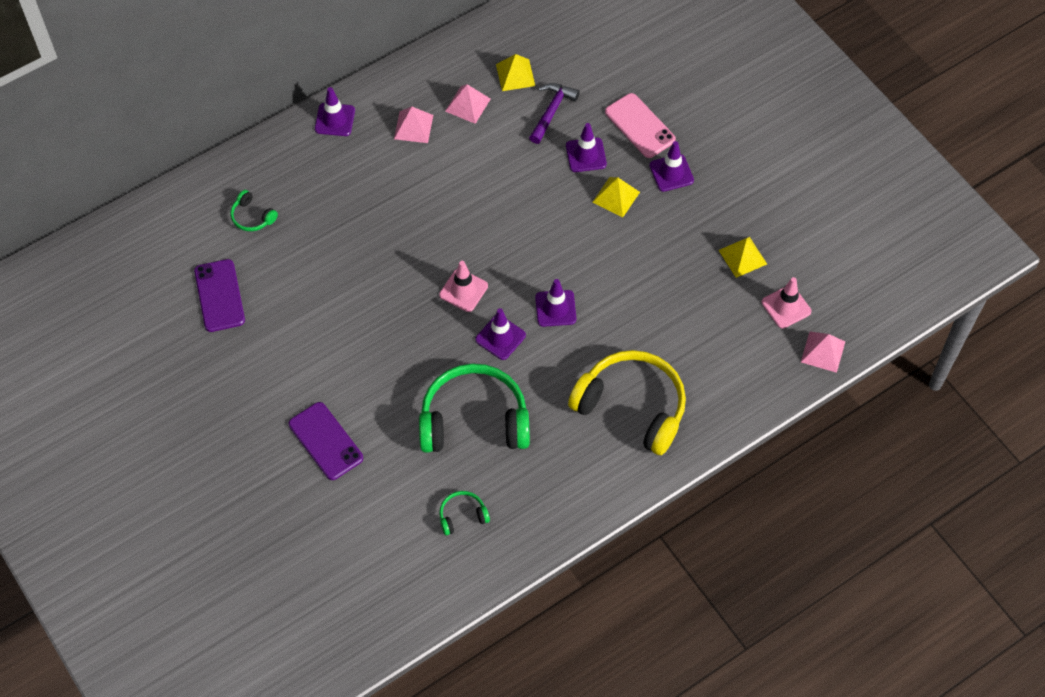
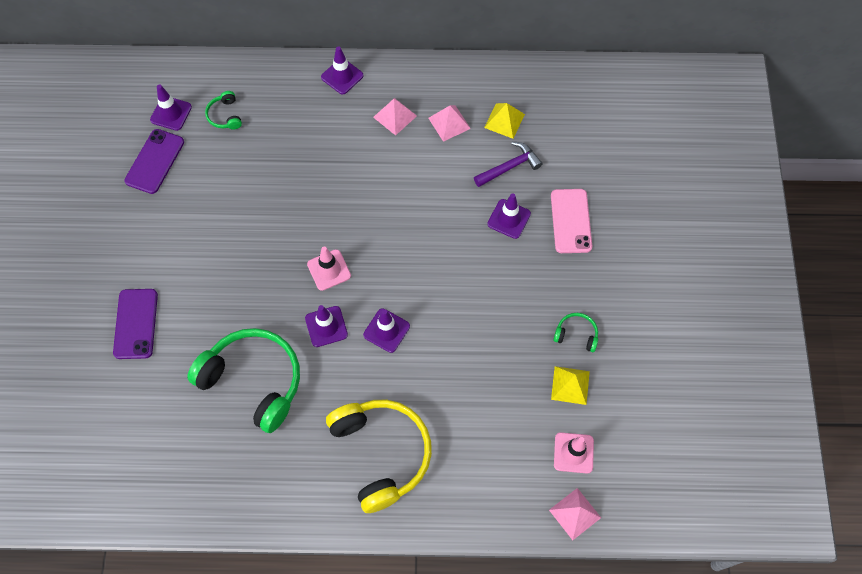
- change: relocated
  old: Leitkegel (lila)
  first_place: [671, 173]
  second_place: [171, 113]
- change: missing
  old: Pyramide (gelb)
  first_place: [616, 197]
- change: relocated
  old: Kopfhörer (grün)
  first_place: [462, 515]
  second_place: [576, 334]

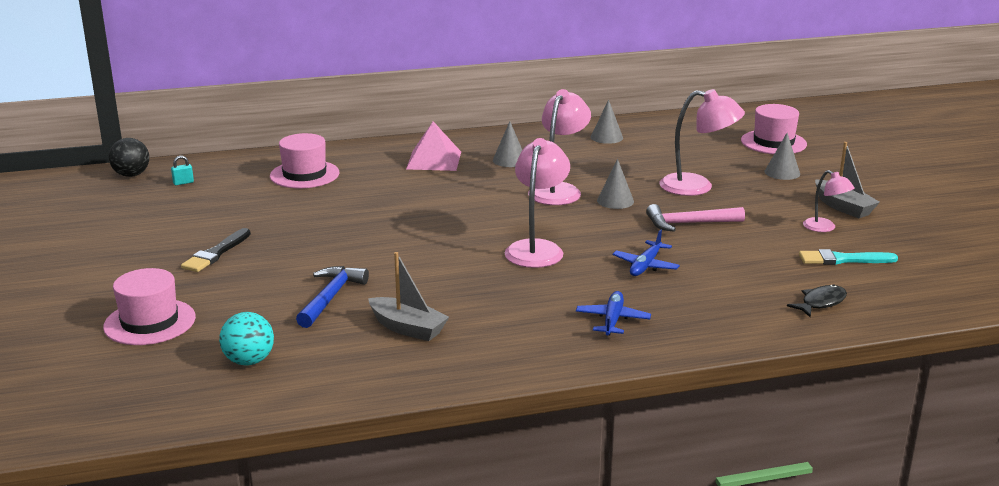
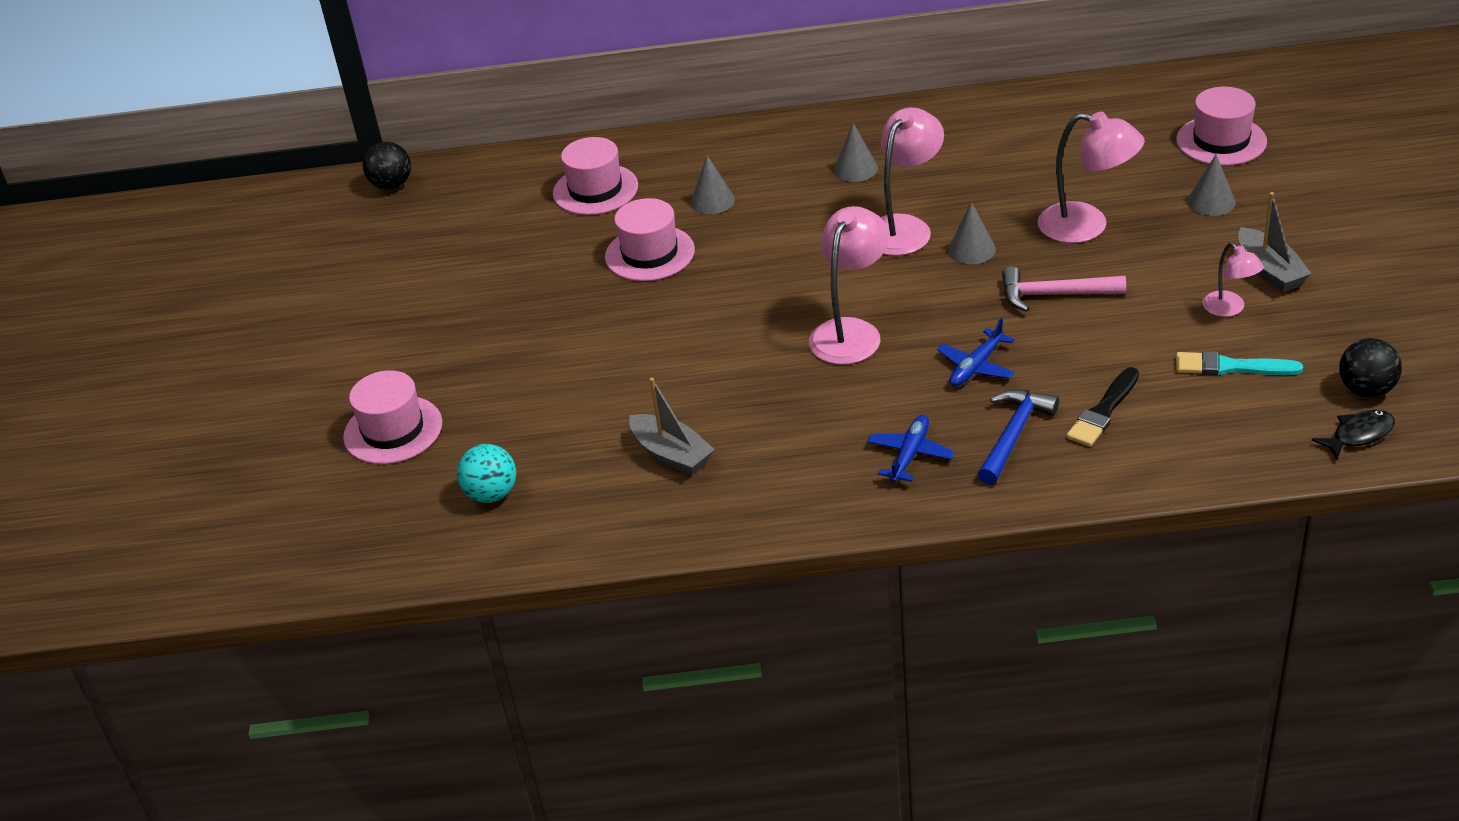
- change: relocated
  old: Kegel (grau)
  first_place: [606, 137]
  second_place: [712, 201]
- change: missing
  old: Pyramide (rosa)
  first_place: [434, 160]
- change: missing
  old: Vorhängeschloss (türkis)
  first_place: [183, 183]
- change: relocated
  old: Pinsel (schwarz)
  first_place: [216, 253]
  second_place: [1103, 411]
- change: relocated
  old: Hammer (blau)
  first_place: [330, 297]
  second_place: [1013, 435]
- change: relocated
  old: Fisch (schwarz)
  first_place: [821, 303]
  second_place: [1359, 435]
- change: appeared
  new: Hut (rosa)
  second_place: [650, 253]
- change: appeared
  new: Ball (schwarz)
  second_place: [1366, 390]

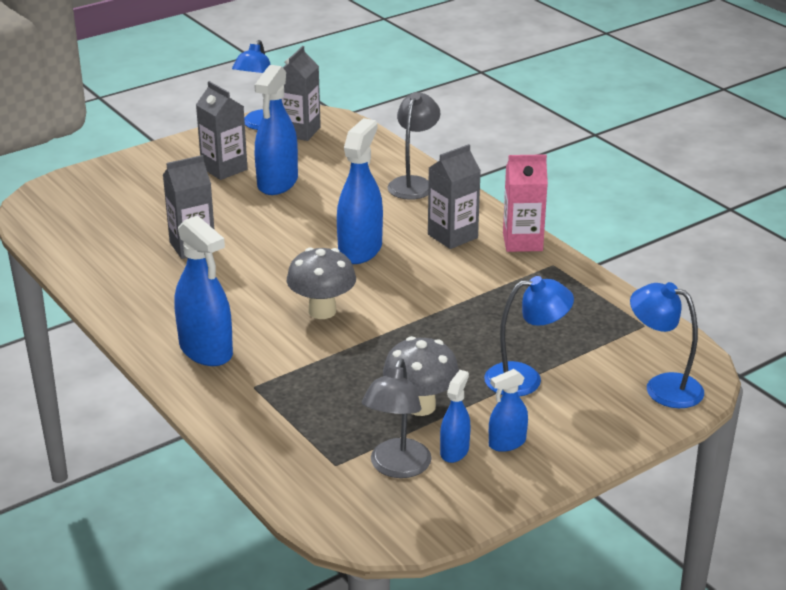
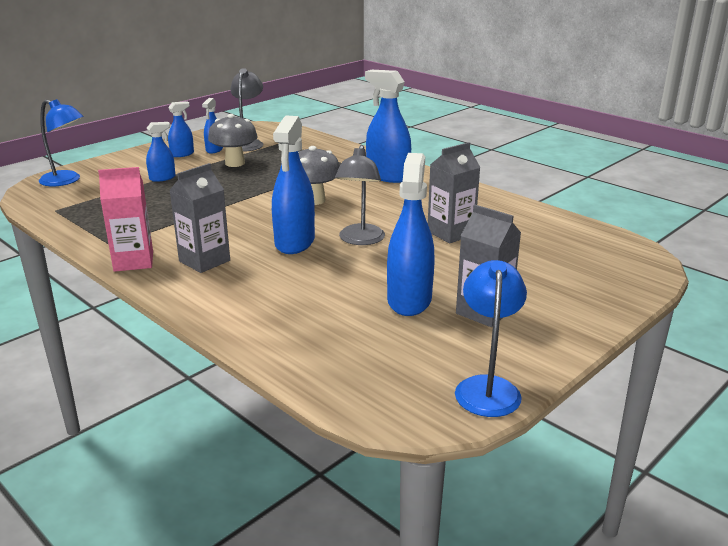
- change: missing
  old: Getränkekarton (grau)
  first_place: [299, 131]
- change: relocated
  old: Lampe (grau)
  first_place: [413, 183]
  second_place: [360, 240]
- change: exchanged
  old: Lampe (blau)
  new: Sprühflasche (blau)
  first_place: [525, 379]
  second_place: [162, 178]

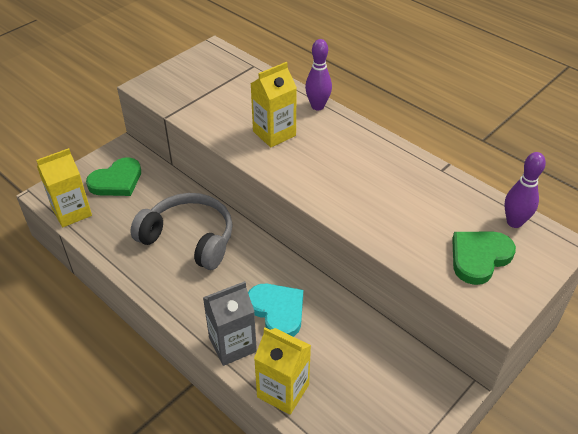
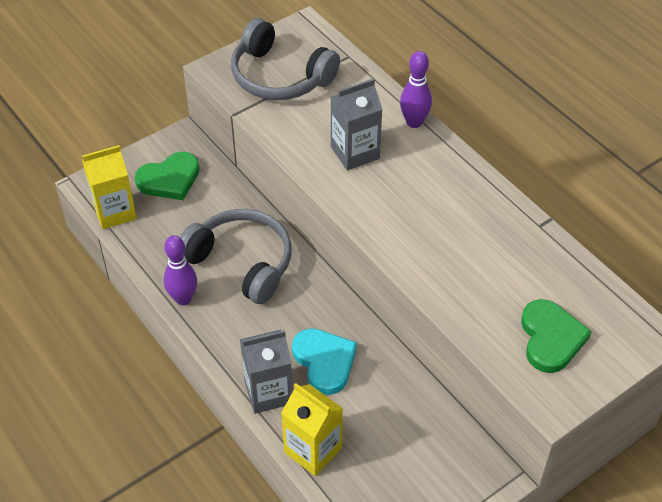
- change: colour
  old: Getränkekarton (gelb)
  new: Getränkekarton (grau)
  first_place: [274, 133]
  second_place: [355, 152]
- change: relocated
  old: Bowlingkegel (lila)
  first_place: [514, 222]
  second_place: [183, 298]
- change: spun
  old: Herz (grün)
  first_place: [479, 257]
  second_place: [550, 338]
  degrees: 120
- change: appeared
  new: Kopfhörer (grau)
  second_place: [279, 77]

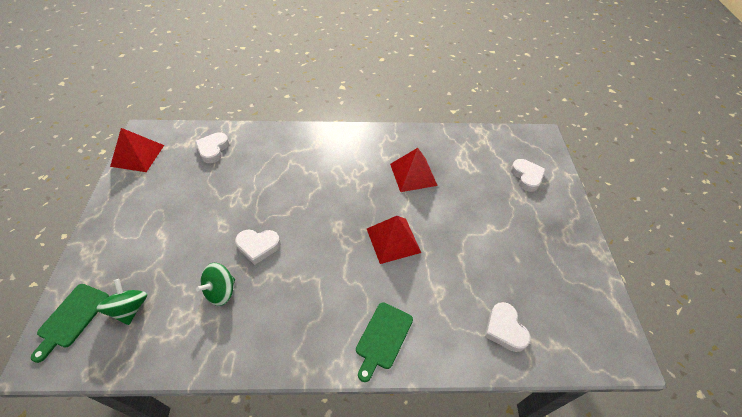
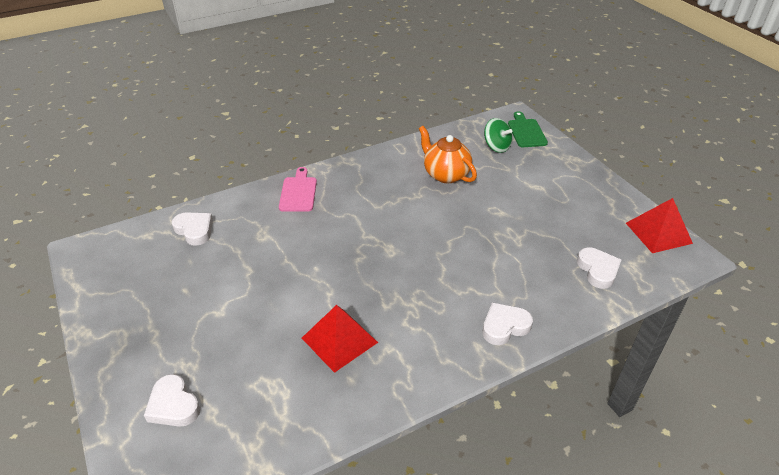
- change: missing
  old: Pyramide (rot)
  first_place: [393, 240]
- change: relocated
  old: Herz (weiß)
  first_place: [258, 246]
  second_place: [504, 326]
- change: exchanged
  old: Kreisel (grün)
  new: Teekanne (orange)
  first_place: [221, 291]
  second_place: [445, 174]
- change: colour
  old: Schneidebrett (grün)
  new: Schneidebrett (rosa)
  first_place: [383, 338]
  second_place: [298, 192]

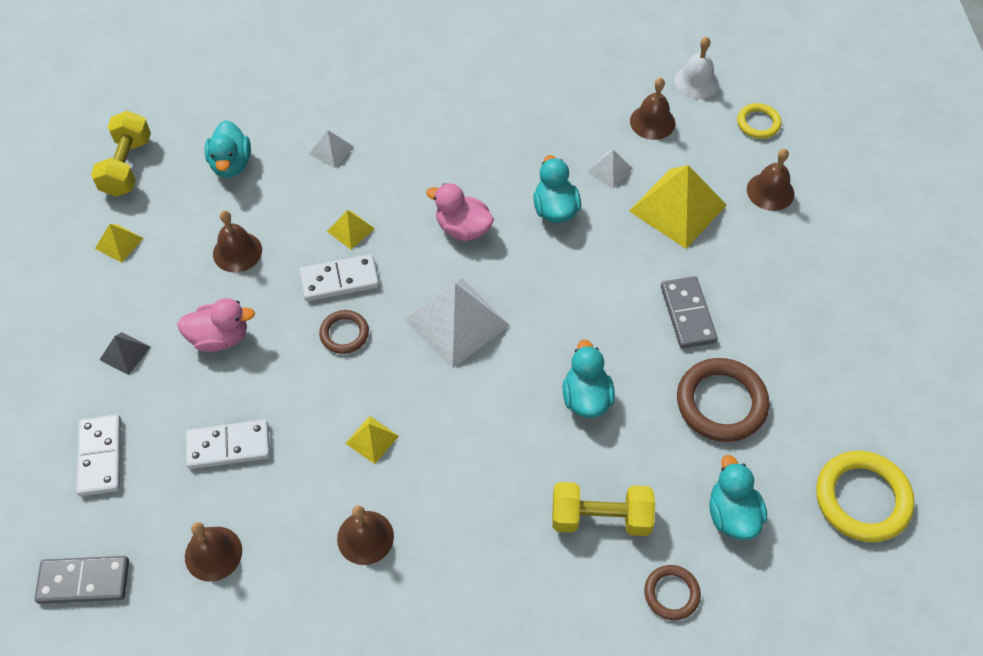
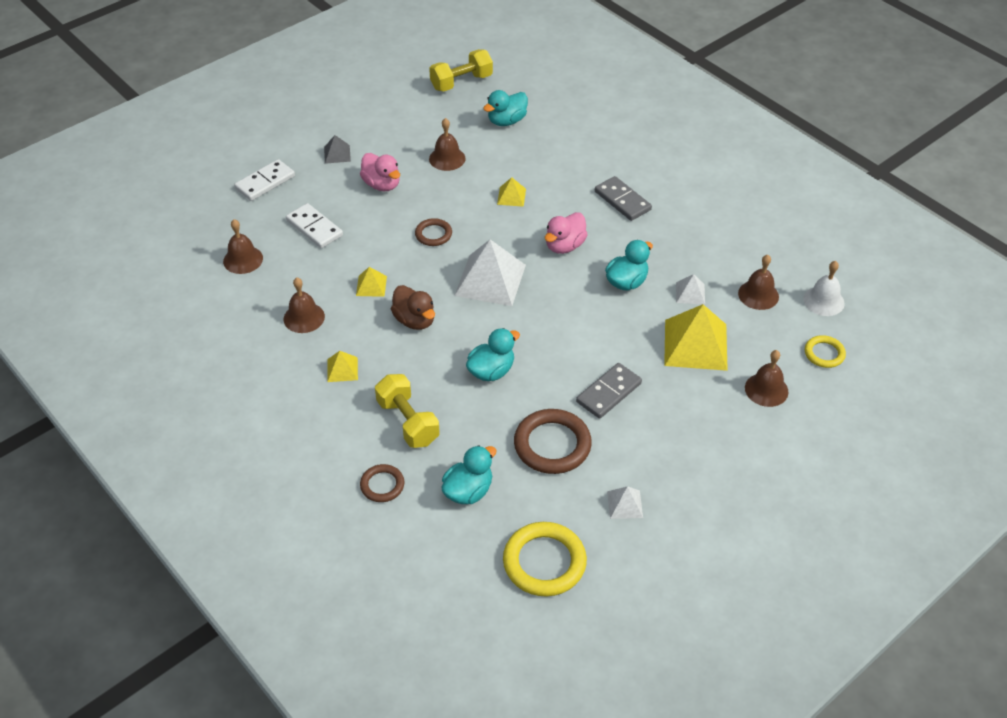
- change: relocated
  old: Pyramide (weiß)
  first_place: [331, 150]
  second_place: [624, 504]
- change: spun
  old: Ente (rosa)
  first_place: [463, 228]
  second_place: [564, 246]
  degrees: -135
- change: relocated
  old: Pyramide (gelb)
  first_place: [119, 243]
  second_place: [342, 369]
- change: missing
  old: Dominostein (weiß)
  first_place: [339, 280]
- change: relocated
  old: Dominostein (grau)
  first_place: [84, 581]
  second_place: [622, 200]
- change: appeared
  new: Ente (braun)
  second_place: [415, 320]

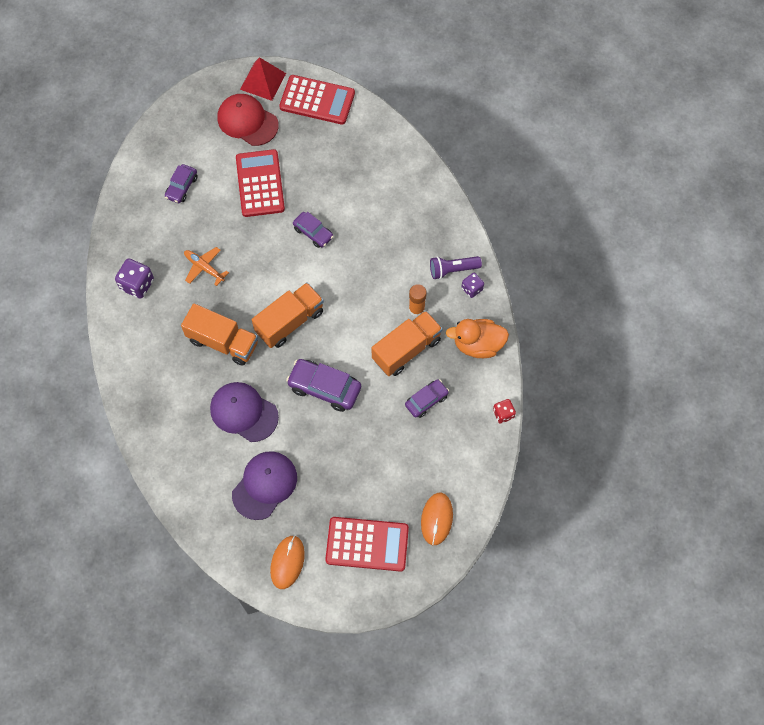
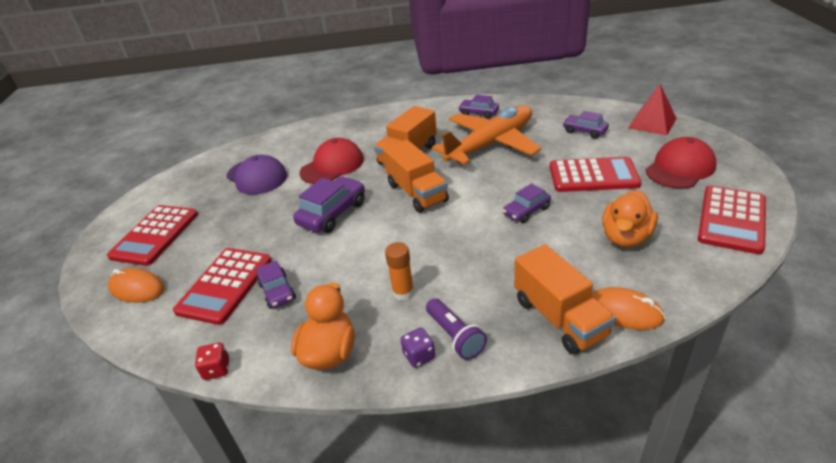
- change: relocated
  old: Pyramide (rot)
  first_place: [263, 81]
  second_place: [652, 123]
- change: size
  old: Flugzeug (orange)
  first_place: [204, 268]
  second_place: [490, 144]
  factor: 2.34
- change: spun
  old: Taschenlampe (lila)
  first_place: [452, 270]
  second_place: [455, 336]
  degrees: 150
- change: exchanged
  old: Spielwürfel (lila)
  new: Auto (lila)
  first_place: [137, 284]
  second_place: [478, 113]
- change: relocated
  old: Lastwagen (orange)
  first_place: [406, 349]
  second_place: [559, 318]
- change: colour
  old: Kappe (lila)
  new: Kappe (rot)
  first_place: [244, 412]
  second_place: [332, 166]
- change: relocated
  old: Computermaus (orange)
  first_place: [287, 562]
  second_place: [624, 312]
- change: appeared
  new: Ente (orange)
  second_place: [625, 237]
- change: appeared
  new: Taschenrechner (rot)
  second_place: [225, 285]

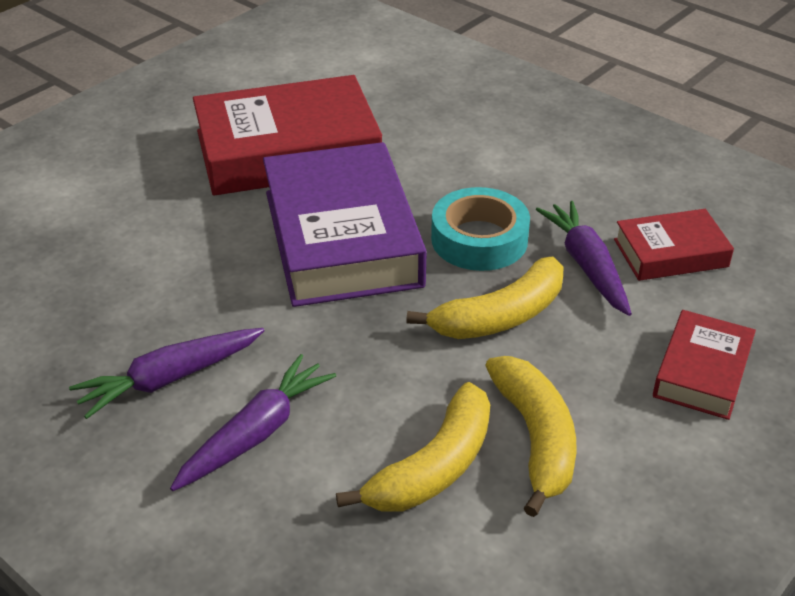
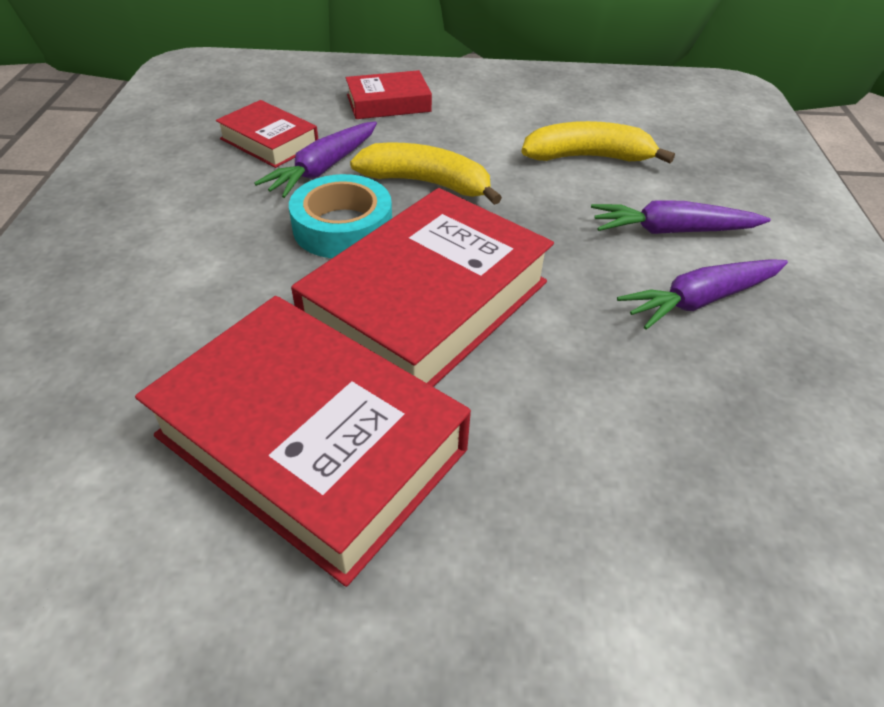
- change: colour
  old: Buch (lila)
  new: Buch (rot)
  first_place: [342, 238]
  second_place: [426, 304]
- change: spun
  old: Karotte (lila)
  first_place: [170, 379]
  second_place: [701, 300]
  degrees: 135
- change: missing
  old: Banane (gelb)
  first_place: [535, 438]

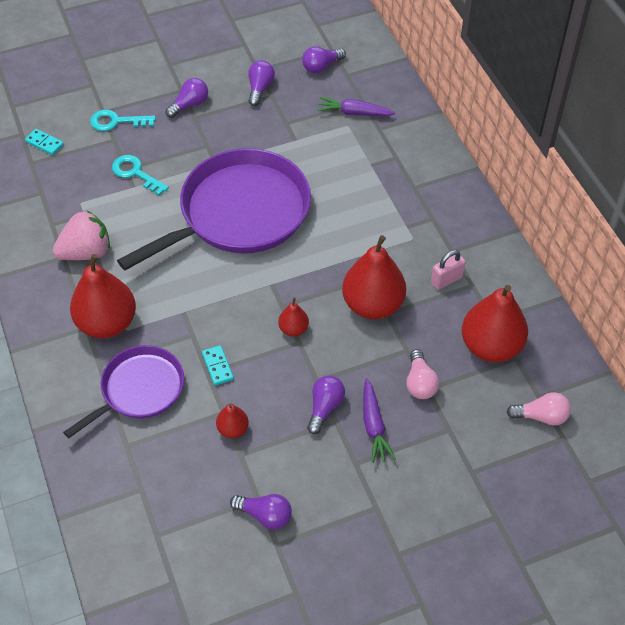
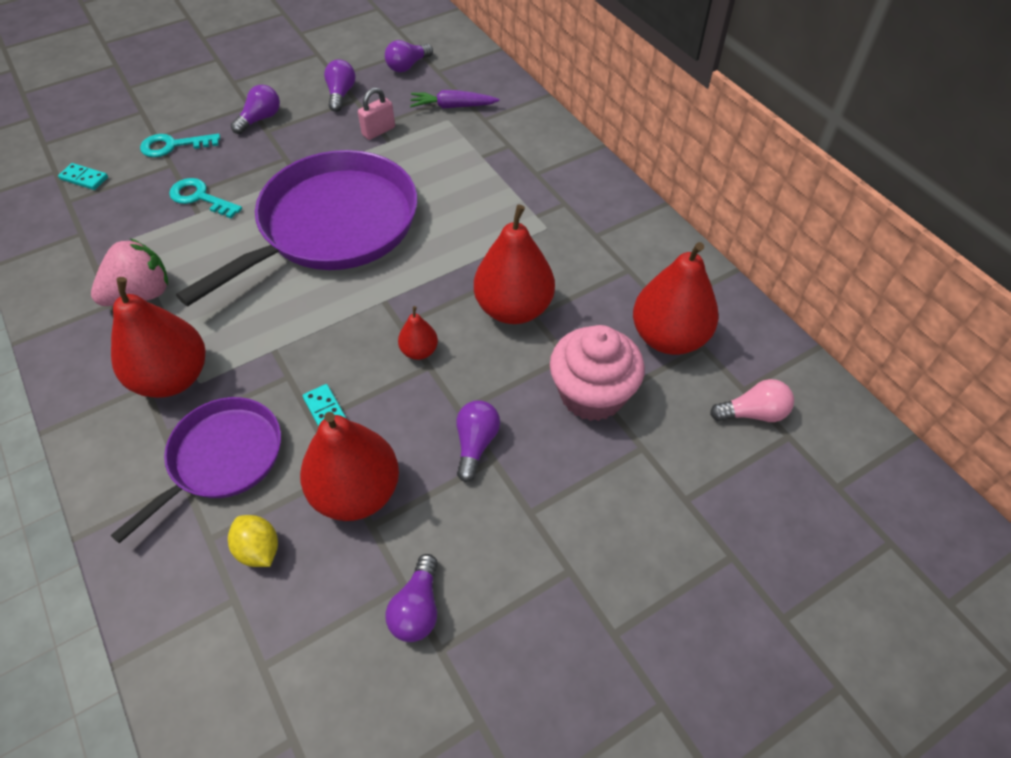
- change: relocated
  old: Vorhängeschloss (rosa)
  first_place: [446, 280]
  second_place: [378, 131]
- change: exchanged
  old: Glühbirne (rosa)
  new: Muffin (rosa)
  first_place: [420, 383]
  second_place: [592, 394]
- change: missing
  old: Karotte (lila)
  first_place: [374, 426]
- change: size
  old: Birne (rot)
  first_place: [233, 429]
  second_place: [356, 492]
  factor: 2.1
- change: spun
  old: Glühbirne (lila)
  first_place: [265, 515]
  second_place: [417, 608]
  degrees: 90
- change: appeared
  new: Zitrone (gelb)
  second_place: [259, 549]

